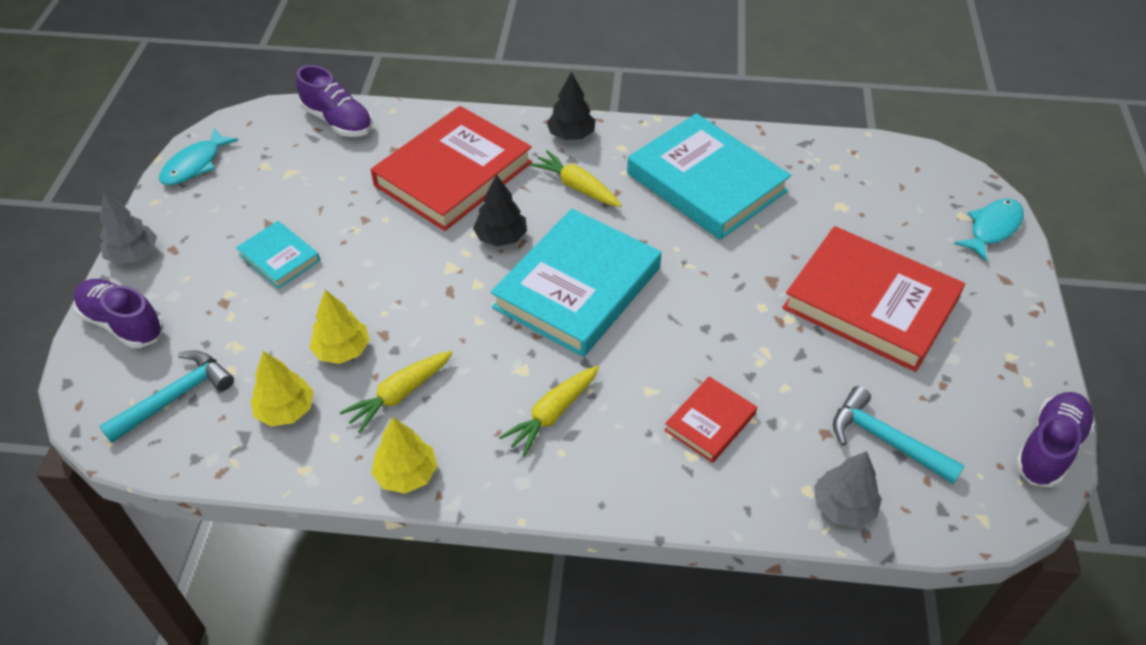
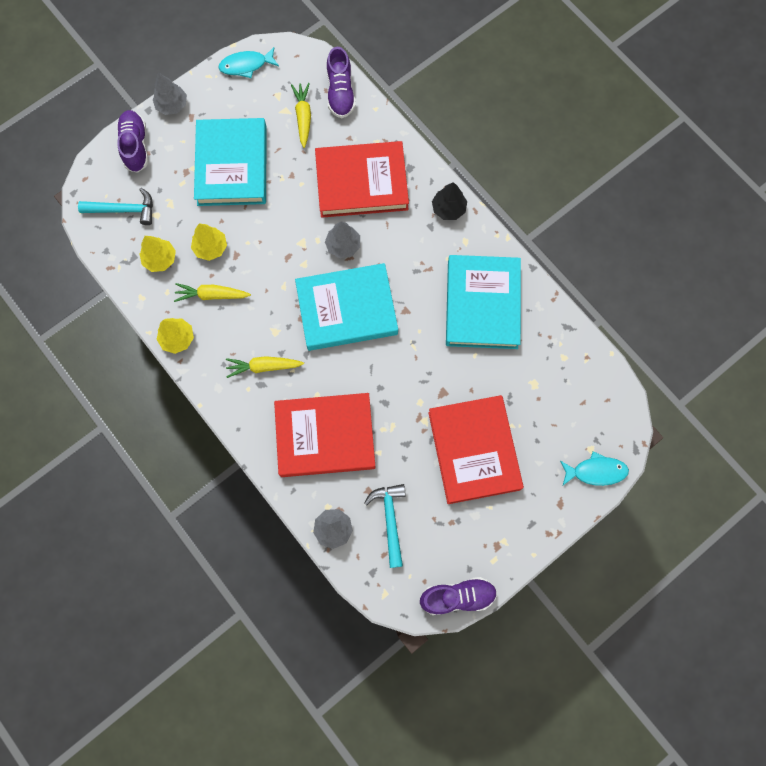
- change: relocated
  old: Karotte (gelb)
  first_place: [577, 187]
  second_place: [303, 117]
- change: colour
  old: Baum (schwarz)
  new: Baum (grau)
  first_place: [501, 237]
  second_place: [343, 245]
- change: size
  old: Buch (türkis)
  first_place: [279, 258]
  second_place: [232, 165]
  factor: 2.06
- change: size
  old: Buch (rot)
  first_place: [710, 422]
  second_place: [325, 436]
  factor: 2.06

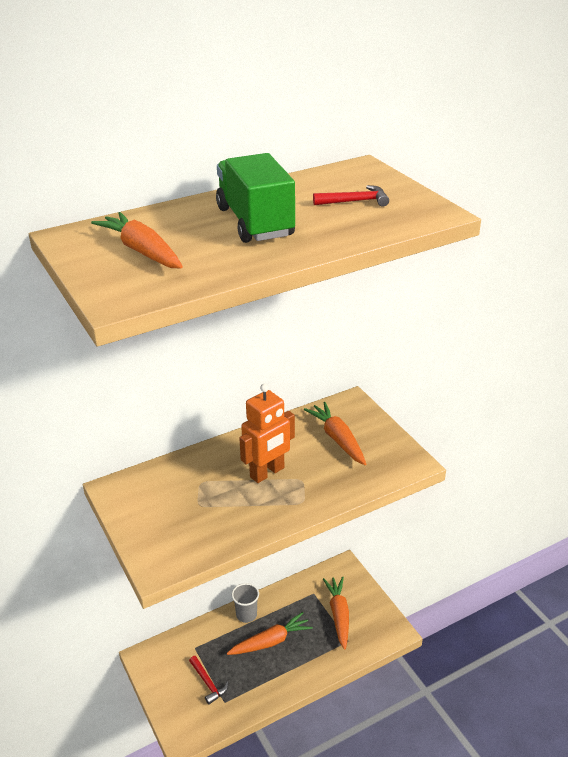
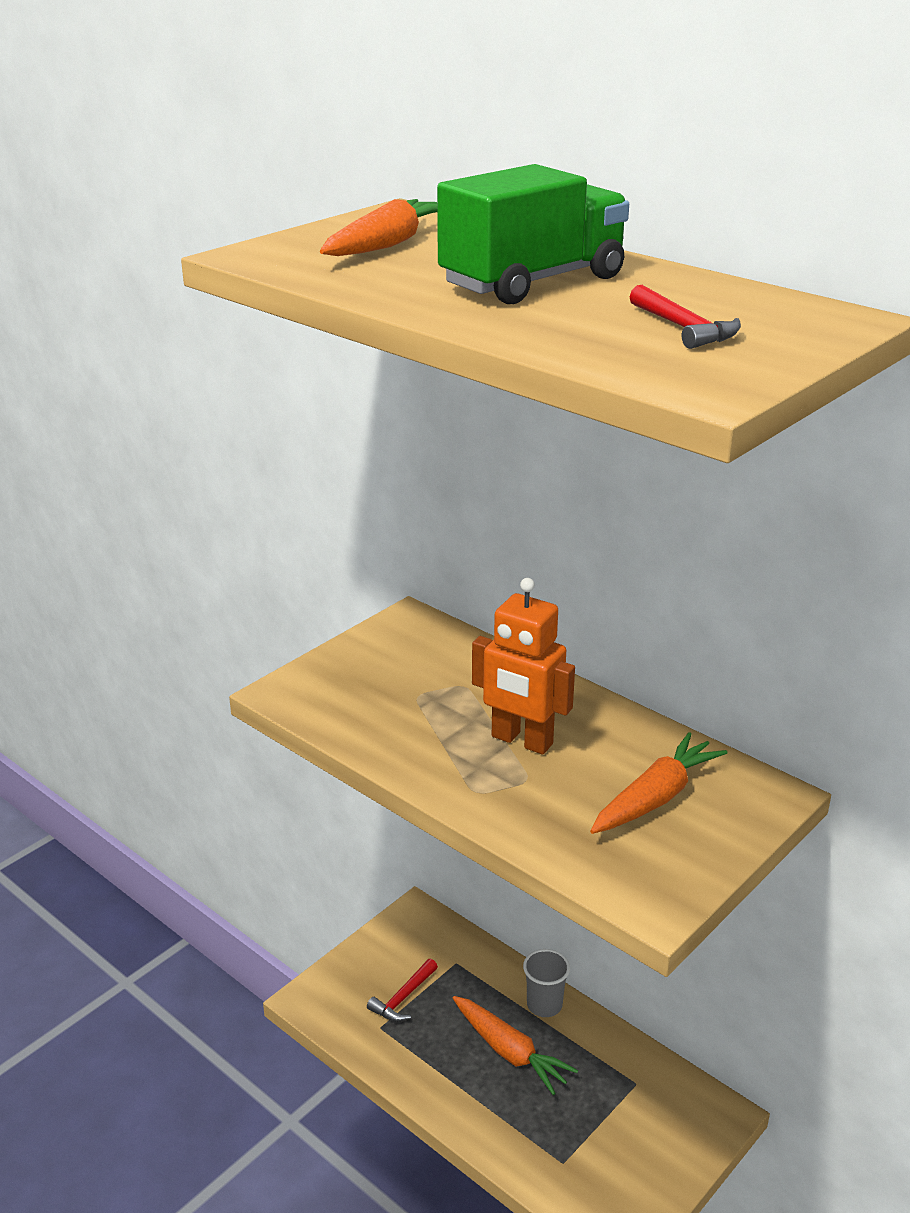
- change: missing
  old: Karotte (orange)
  first_place: [338, 615]

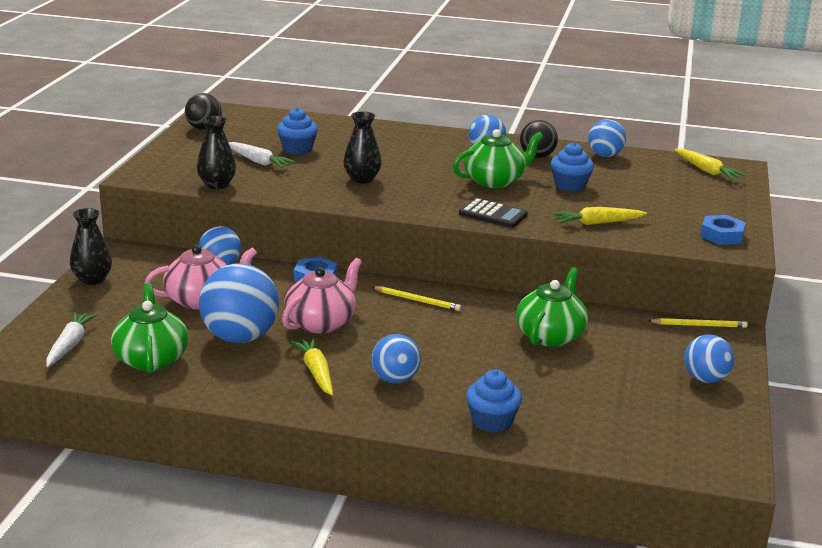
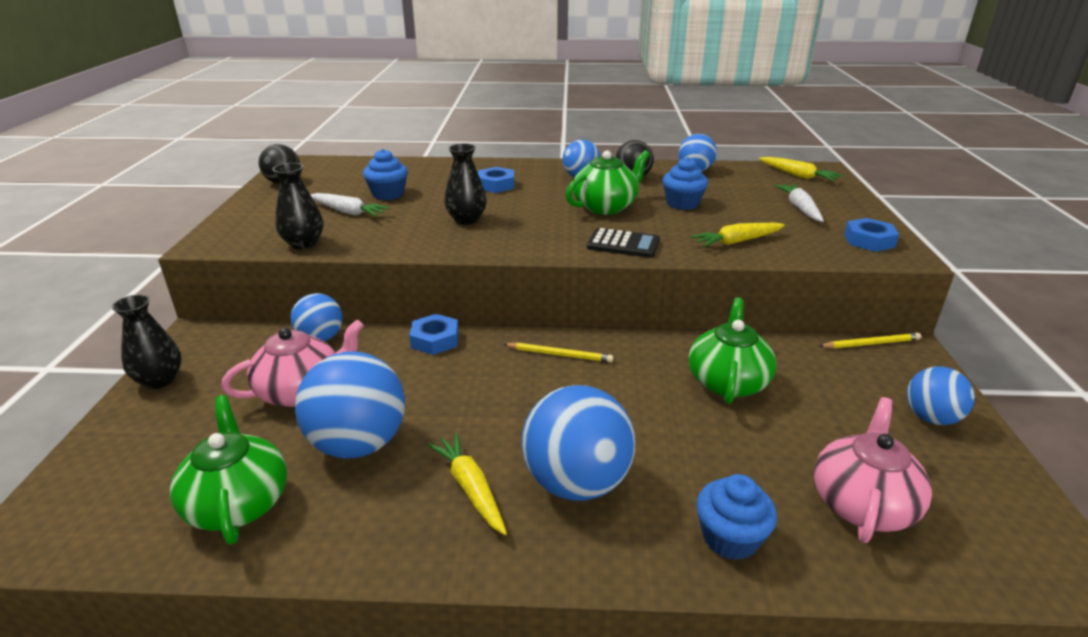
- change: relocated
  old: Teekanne (rosa)
  first_place: [321, 323]
  second_place: [862, 504]
- change: relocated
  old: Karotte (weiß)
  first_place: [70, 345]
  second_place: [799, 208]
- change: size
  old: Ball (blau)
  first_place: [395, 379]
  second_place: [576, 482]
  factor: 1.69
- change: appeared
  new: Sechskantmutter (blau)
  second_place: [496, 185]

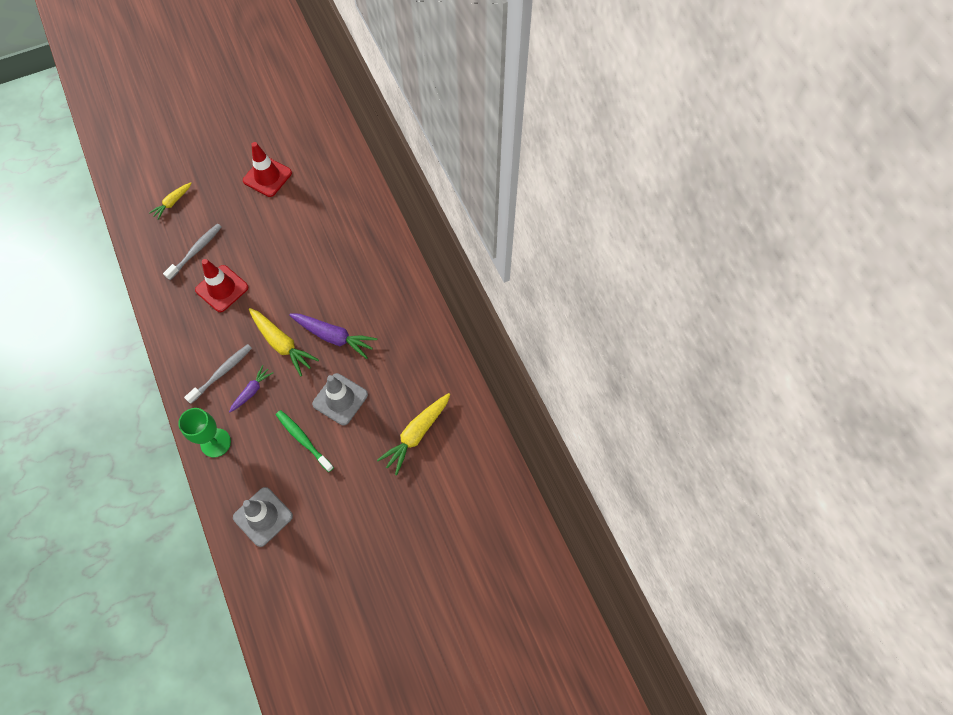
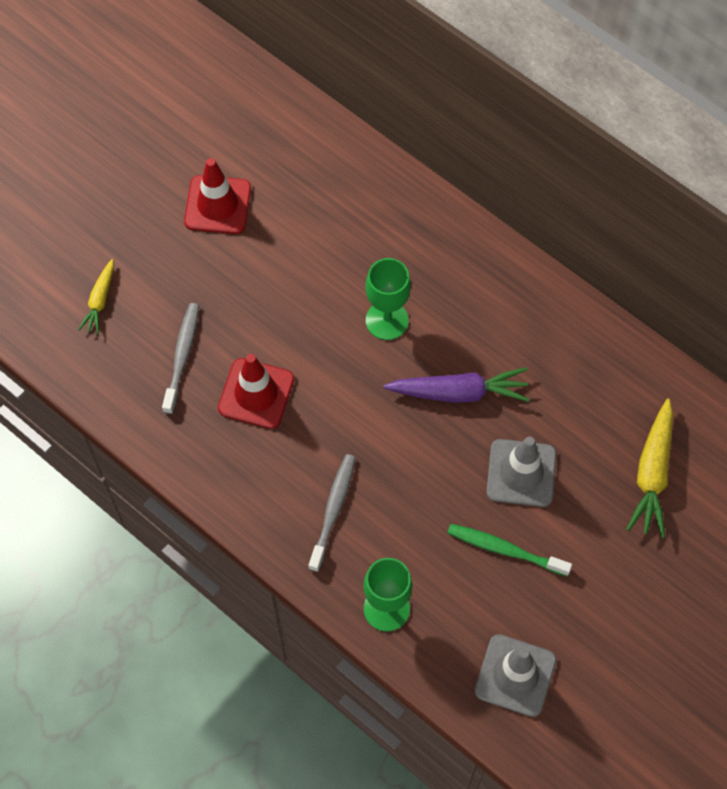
- change: missing
  old: Karotte (gelb)
  first_place: [282, 343]
- change: missing
  old: Karotte (lila)
  first_place: [251, 391]
- change: appeared
  new: Kelch (grün)
  second_place: [387, 320]

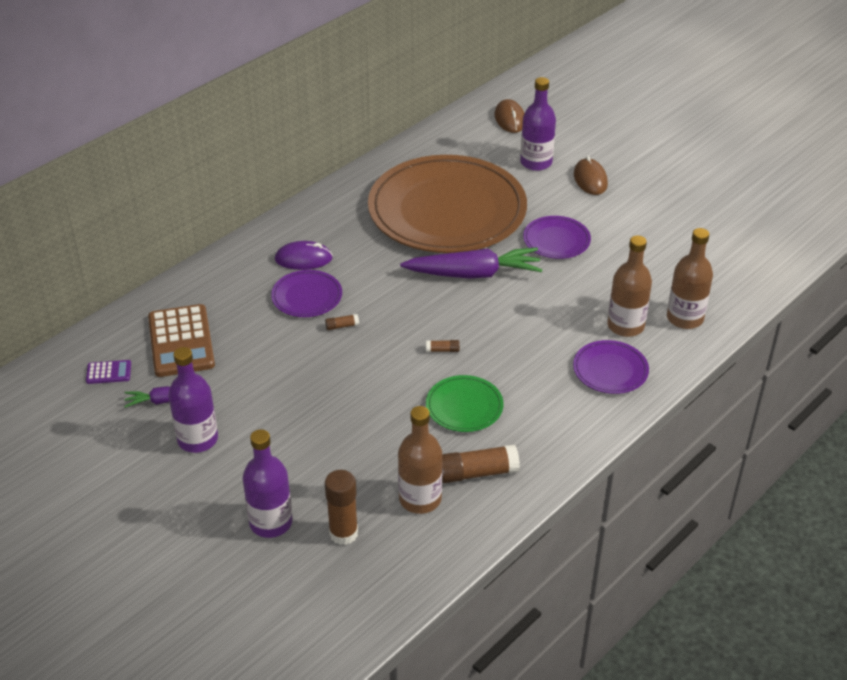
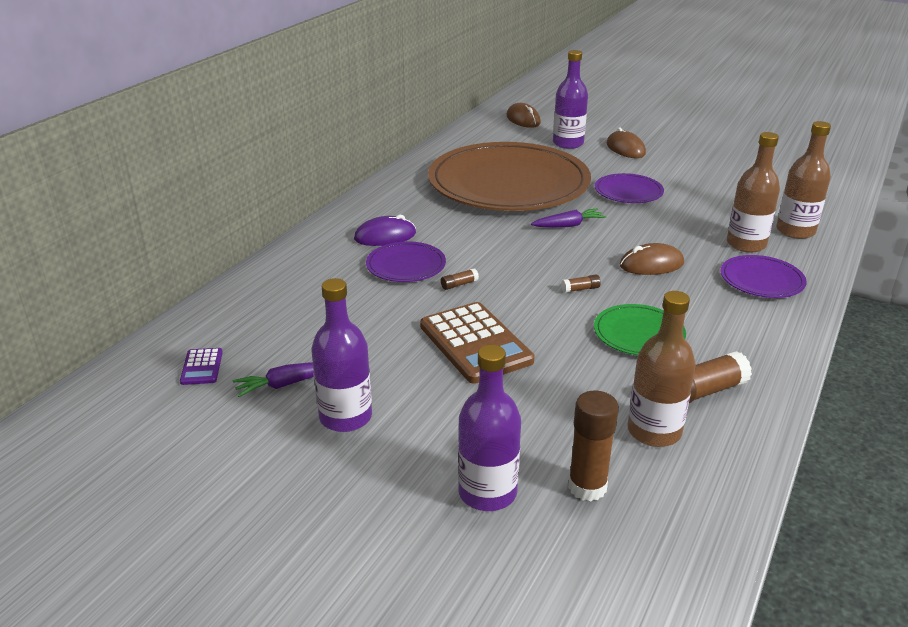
- change: size
  old: Karotte (lila)
  first_place: [474, 274]
  second_place: [568, 225]
  factor: 0.52
- change: relocated
  old: Taschenrechner (braun)
  first_place: [181, 341]
  second_place: [475, 343]
- change: spun
  old: Taschenrechner (lila)
  first_place: [109, 372]
  second_place: [202, 367]
  degrees: 105
- change: appeared
  new: Computermaus (braun)
  second_place: [651, 264]

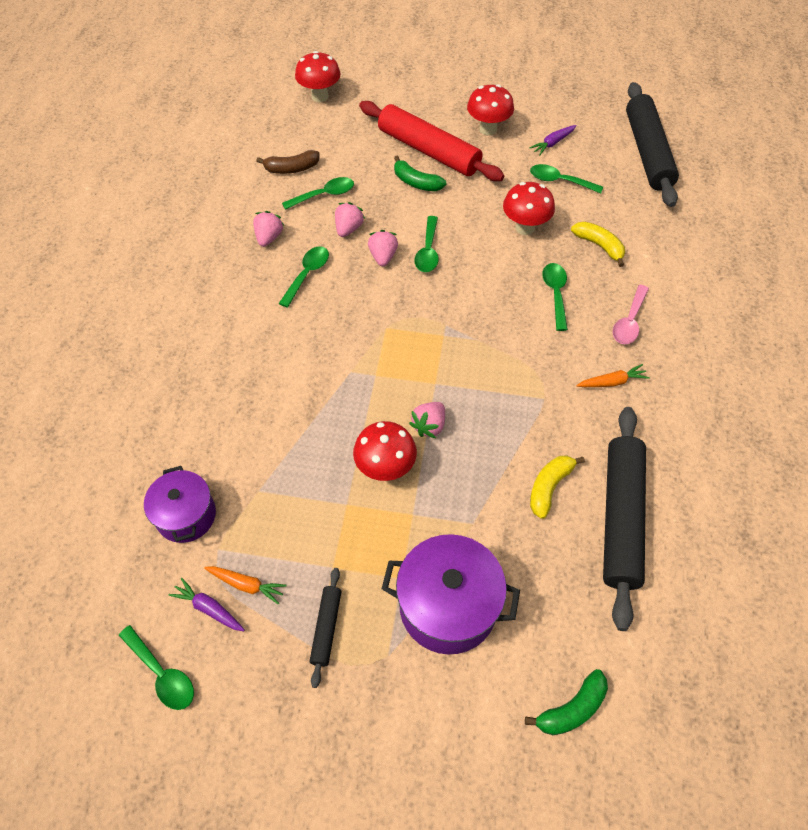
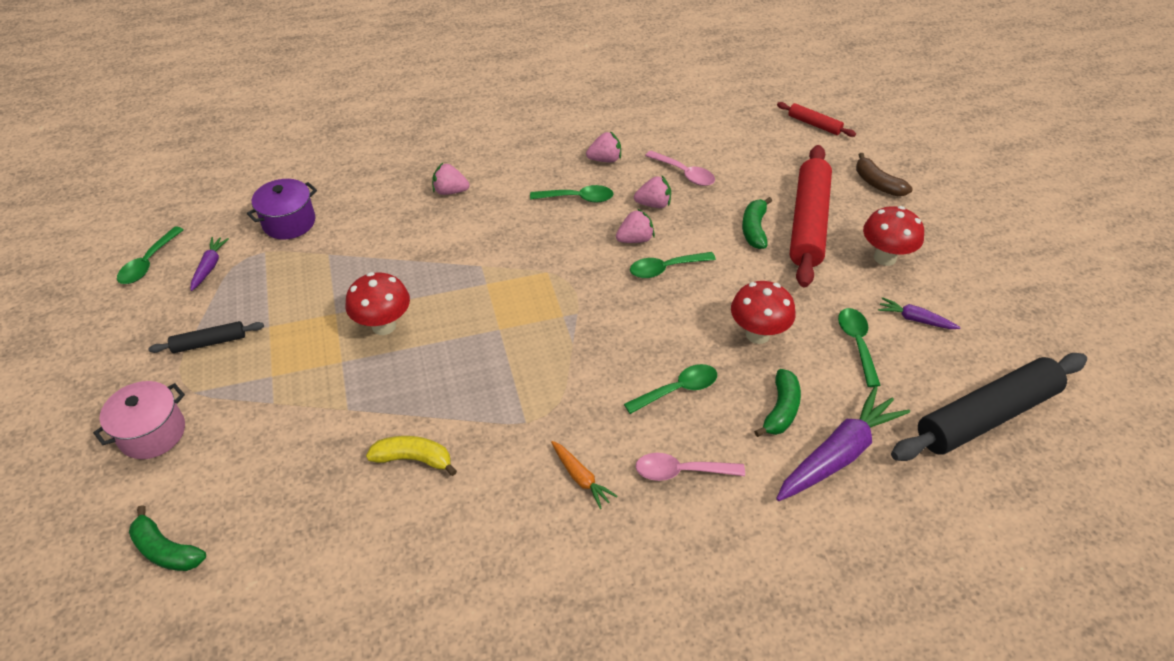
- change: exchanged
  old: Pilz (rot)
  new: Nudelholz (rot)
  first_place: [320, 96]
  second_place: [814, 124]
- change: relocated
  old: Banane (braun)
  first_place: [292, 168]
  second_place: [877, 184]
- change: colour
  old: Löffel (grün)
  new: Löffel (rosa)
  first_place: [324, 195]
  second_place: [684, 174]
- change: colour
  old: Banane (gelb)
  new: Banane (grün)
  first_place: [599, 246]
  second_place: [781, 410]
- change: relocated
  old: Erdbeere (rosa)
  first_place: [429, 426]
  second_place: [450, 191]
- change: missing
  old: Nudelholz (schwarz)
  first_place: [620, 518]
- change: missing
  old: Kochtopf (lila)
  first_place: [448, 606]
- change: missing
  old: Karotte (orange)
  first_place: [246, 585]
- change: appeared
  new: Kochtopf (rosa)
  second_place: [152, 433]
- change: appeared
  new: Karotte (lila)
  second_place: [838, 454]

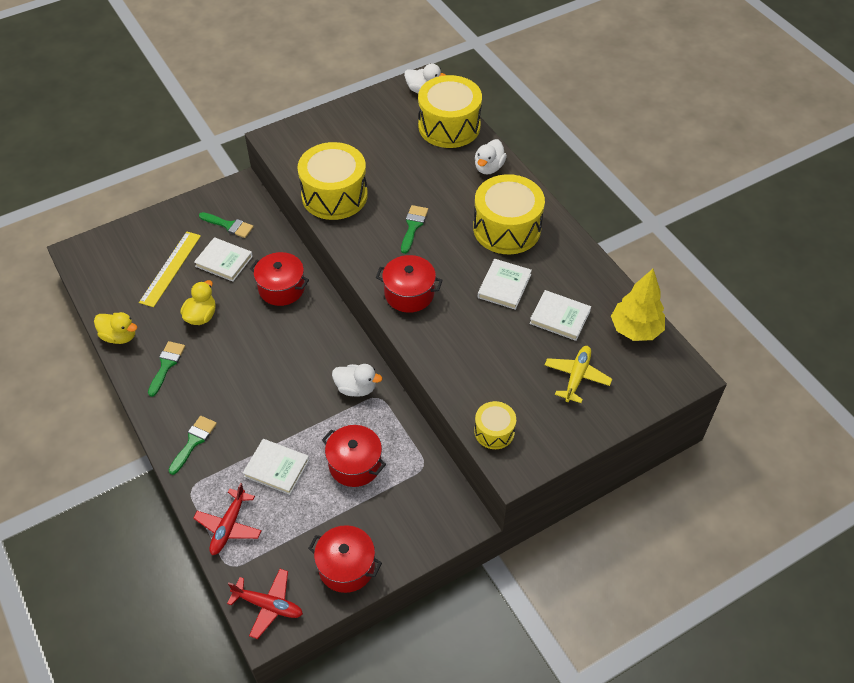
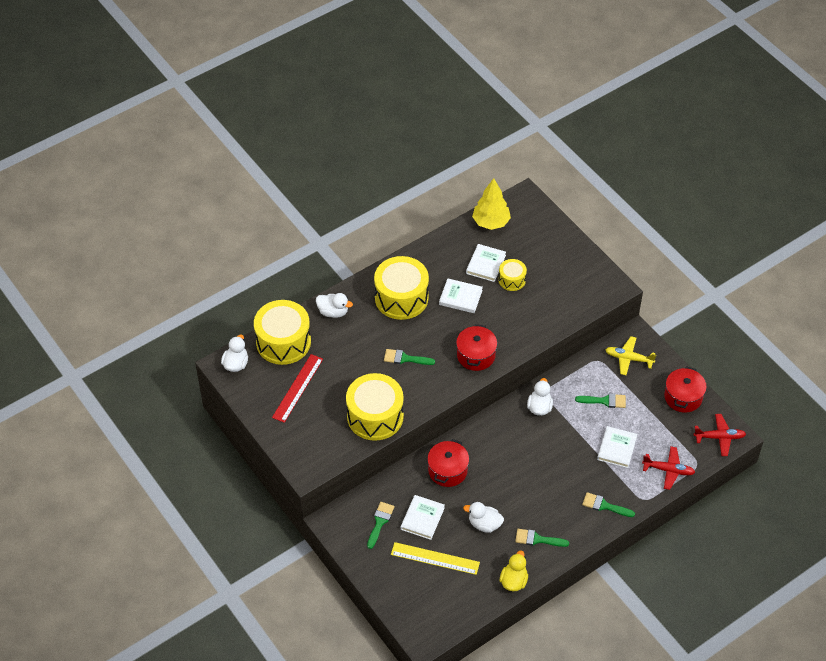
- change: colour
  old: Ente (gelb)
  new: Ente (weiß)
  first_place: [201, 316]
  second_place: [484, 524]
- change: relocated
  old: Flugzeug (gelb)
  first_place: [576, 377]
  second_place: [628, 358]
- change: relocated
  old: Trommel (gelb)
  first_place: [494, 431]
  second_place: [512, 280]
- change: exchanged
  old: Kochtopf (rot)
  new: Pinsel (grün)
  first_place: [355, 464]
  second_place: [604, 401]
- change: spun
  old: Flugzeug (rot)
  first_place: [268, 605]
  second_place: [719, 437]
  degrees: 75
- change: appeared
  new: Lineal (rot)
  second_place: [298, 388]

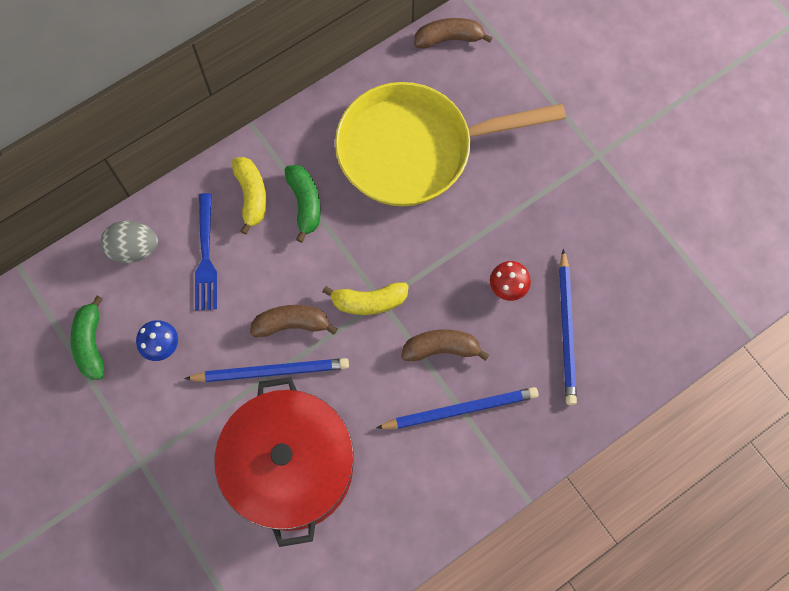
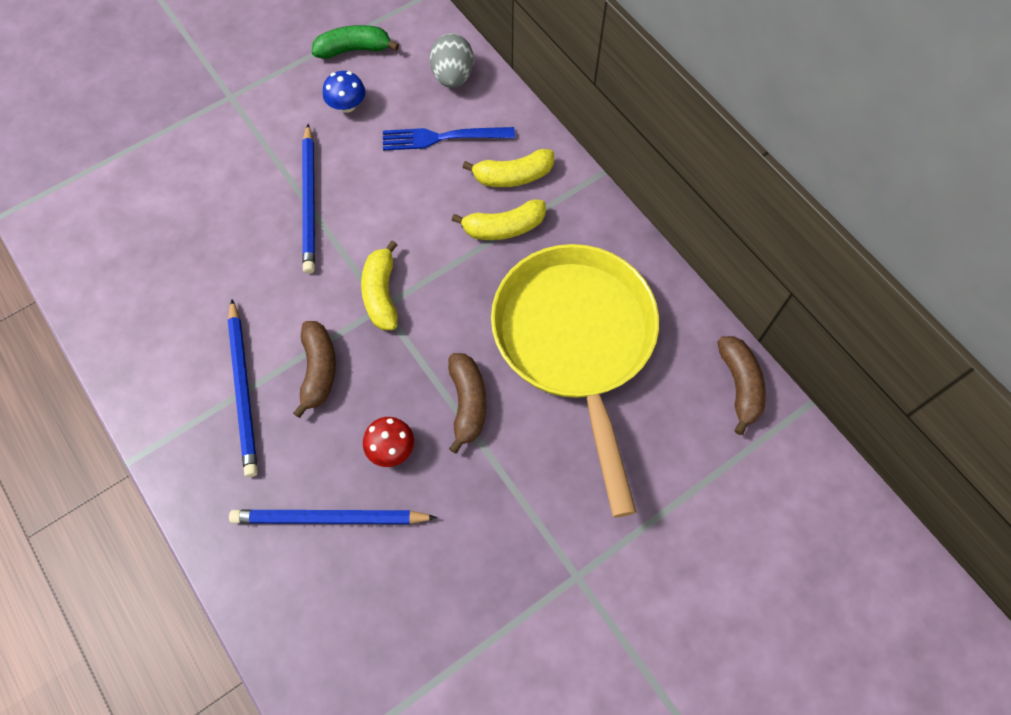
- change: colour
  old: Banane (grün)
  new: Banane (gelb)
  first_place: [305, 204]
  second_place: [503, 227]
- change: relocated
  old: Banane (braun)
  first_place: [292, 324]
  second_place: [467, 403]
- change: missing
  old: Kochtopf (rot)
  first_place: [291, 467]

